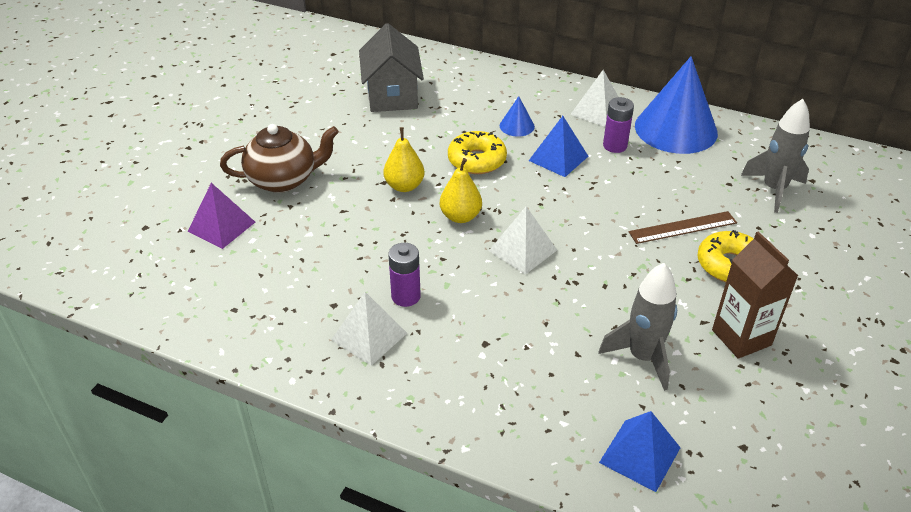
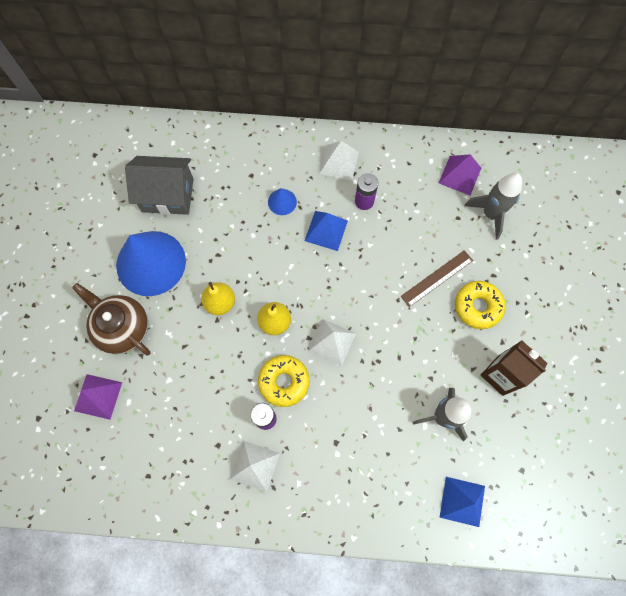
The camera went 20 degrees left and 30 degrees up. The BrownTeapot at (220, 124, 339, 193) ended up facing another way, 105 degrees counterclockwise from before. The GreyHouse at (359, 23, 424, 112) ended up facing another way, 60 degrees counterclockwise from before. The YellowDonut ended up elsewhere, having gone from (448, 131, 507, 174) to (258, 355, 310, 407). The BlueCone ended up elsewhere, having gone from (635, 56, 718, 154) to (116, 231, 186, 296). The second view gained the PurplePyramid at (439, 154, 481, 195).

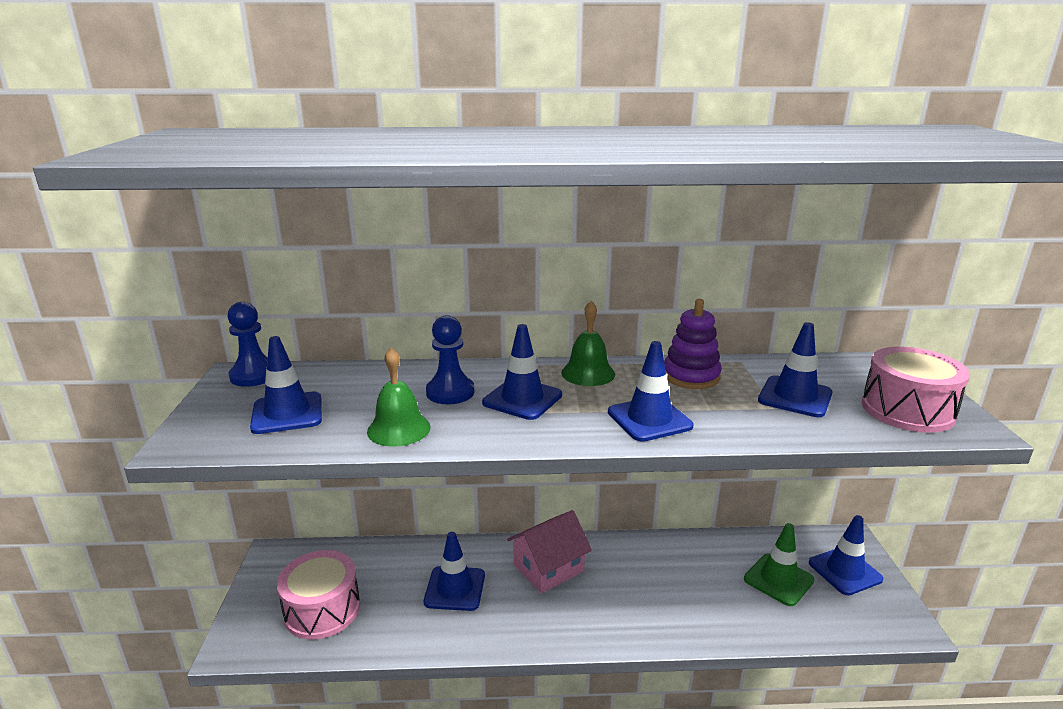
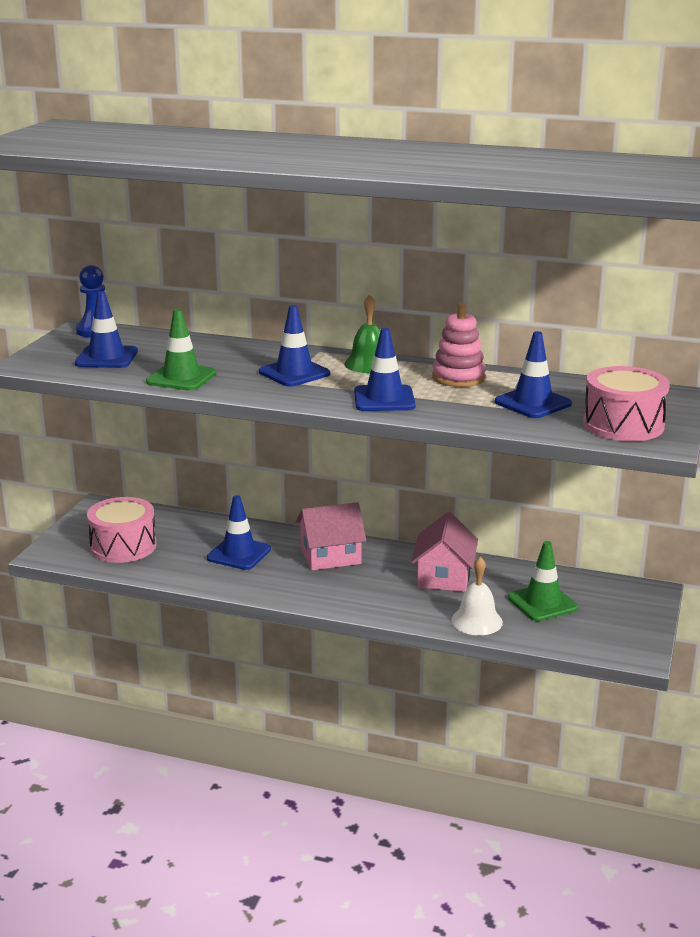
The camera went 20 degrees right and 0 degrees up. Where the GreenBell stood at (367, 347, 431, 447), the GreenTrafficCone came to stand at (146, 309, 217, 391). The second view lost the BluePawn at (426, 315, 474, 404). What was the PurpleStackingToy at (664, 299, 722, 389) turned into the PinkStackingToy at (432, 303, 486, 387). The second view lost the BlueTrafficCone at (809, 515, 883, 595). The second view gained the PinkHouse at (411, 512, 478, 592). The second view gained the WhiteBell at (451, 557, 503, 635).

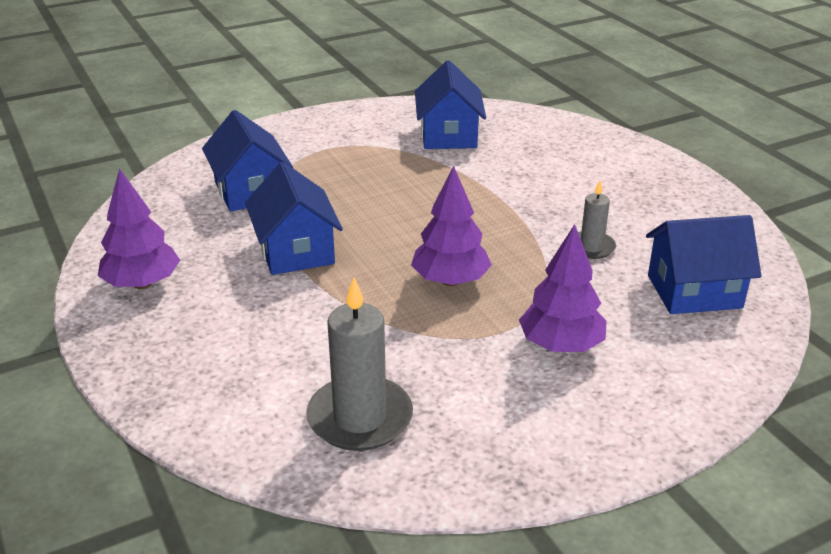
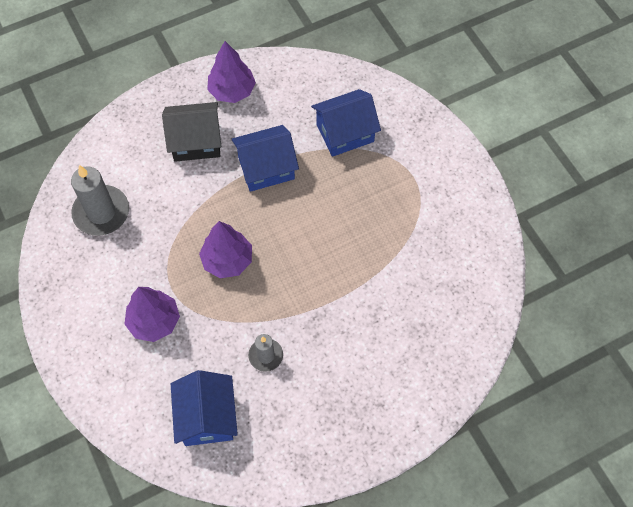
The camera went 90 degrees right and 30 degrees up. The second view lost the BlueHouse at (415, 60, 486, 149). The second view gained the BlackHouse at (162, 102, 222, 162).

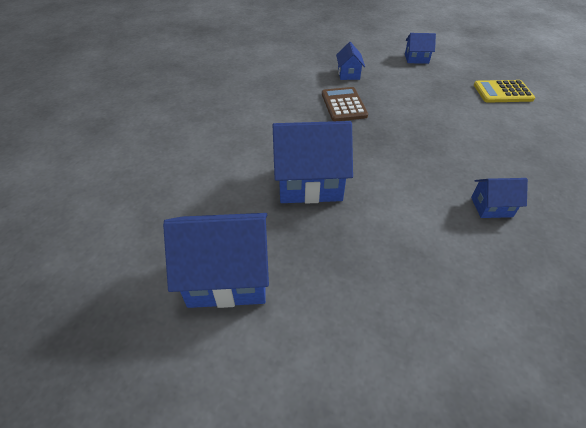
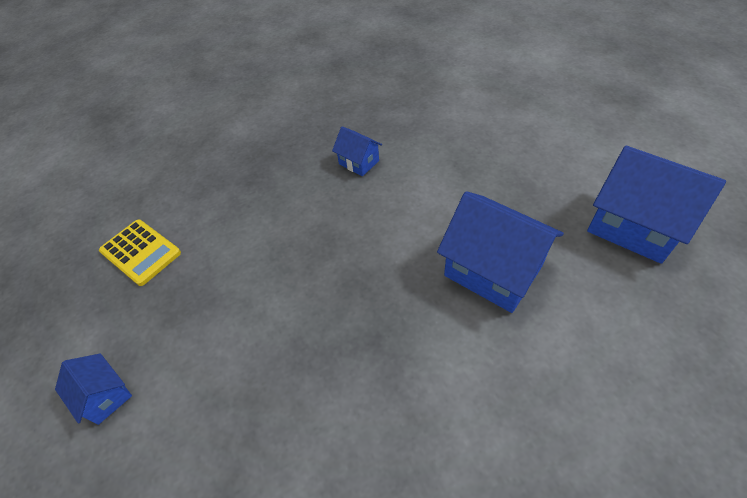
The camera went 135 degrees left and 5 degrees up. The second view lost the BrownCalculator at (322, 87, 368, 121). The second view lost the BlueHouse at (336, 42, 365, 80).

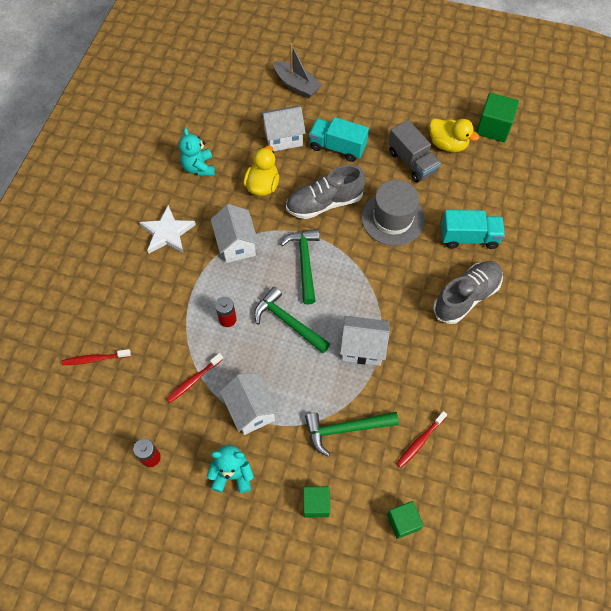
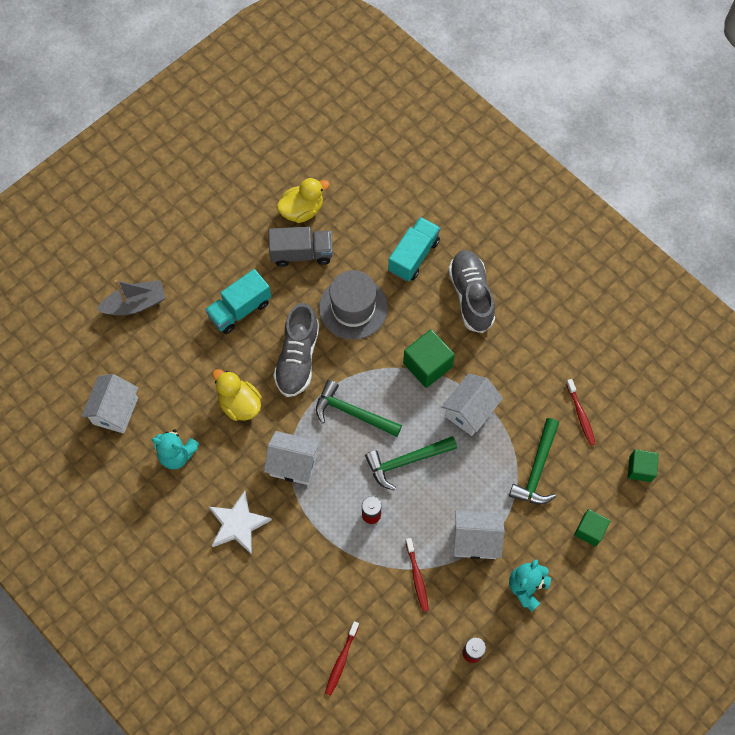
The camera went 60 degrees left and 5 degrees up. The WhiteHouse ended up elsewhere, having gone from (261, 106, 306, 151) to (81, 374, 138, 434). The GreenCube ended up elsewhere, having gone from (476, 93, 519, 142) to (403, 329, 455, 388).

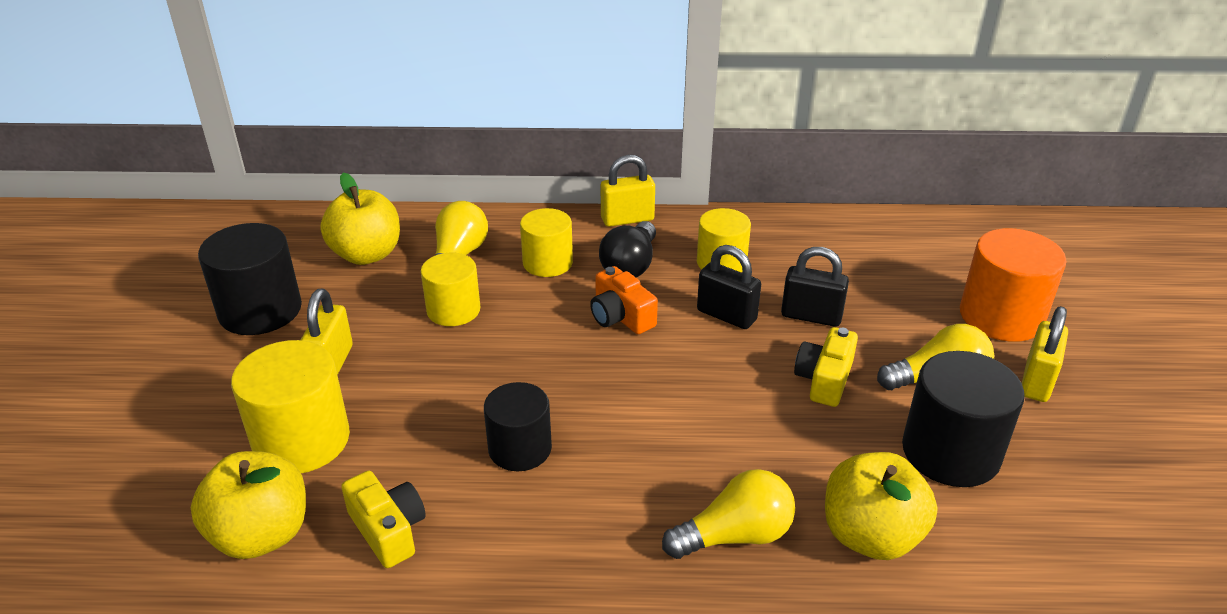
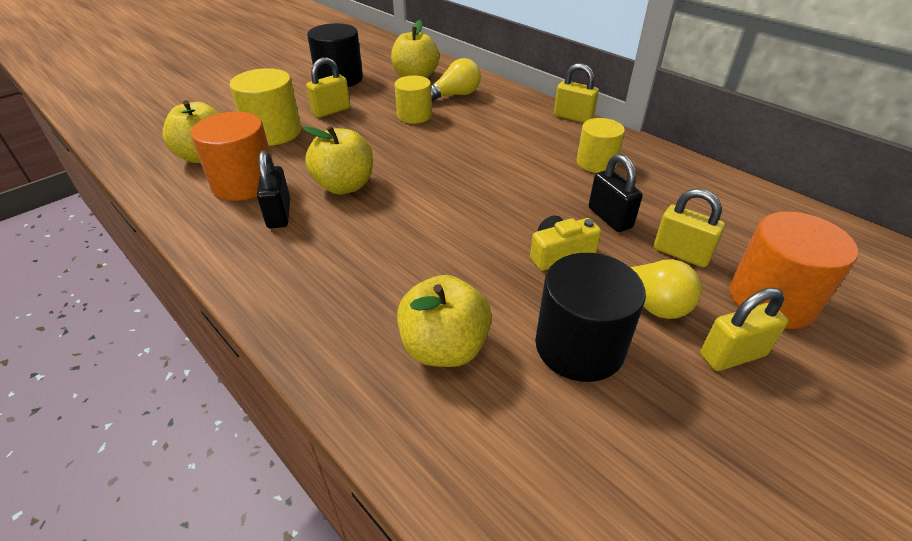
The camera went 45 degrees right and 5 degrees up. Where the YellowCamera stood at (341, 470, 426, 568), the OrangeCylinder came to stand at (191, 112, 274, 201). Where the BlackCylinder stood at (484, 382, 552, 471), the YellowApple came to stand at (303, 126, 373, 194). The second view lost the YellowCylinder at (520, 208, 573, 277). The second view lost the OrangeCamera at (590, 266, 658, 334). The second view lost the BlackLightBulb at (599, 221, 656, 277). The second view lost the YellowLightBulb at (662, 469, 795, 559). The BlackPadlock ended up elsewhere, having gone from (697, 245, 761, 329) to (257, 150, 290, 228). The second view gained the YellowPadlock at (654, 188, 725, 268).

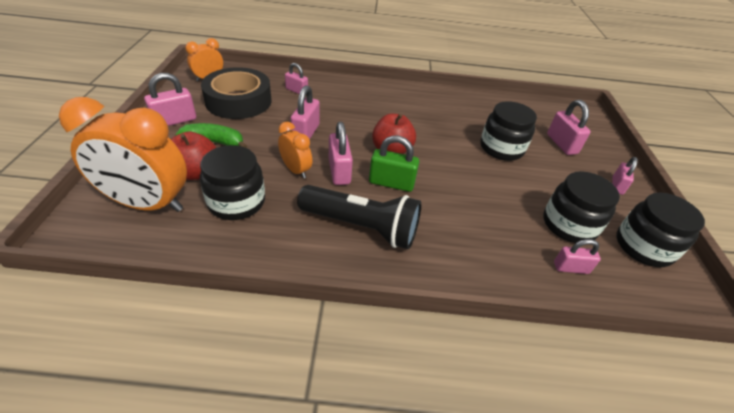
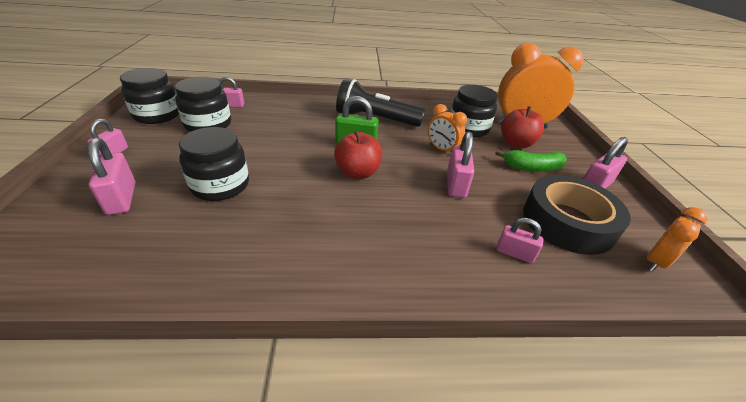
The camera went 175 degrees right and 5 degrees down. The second view lost the PinkPadlock at (329, 122, 353, 185).

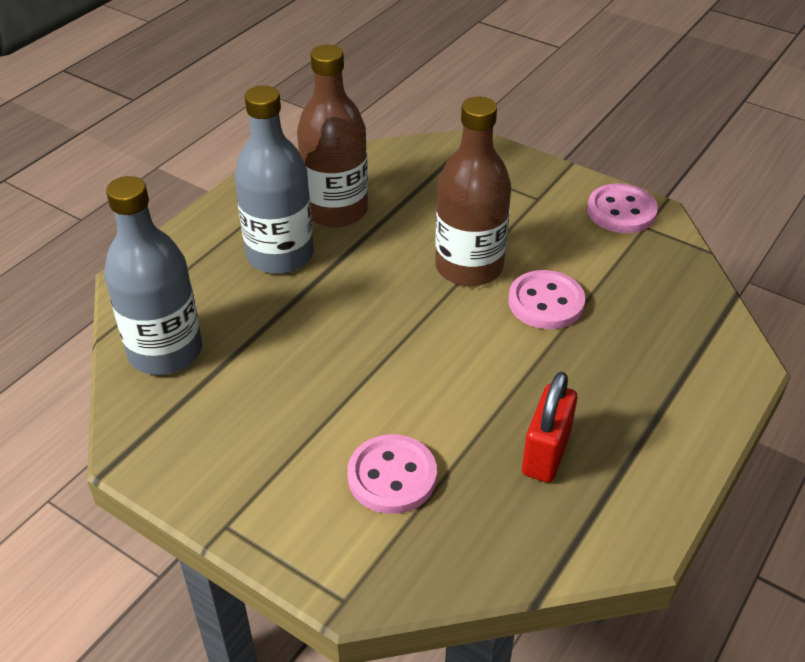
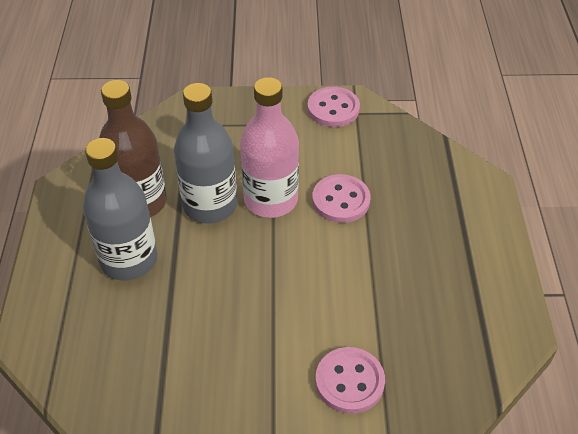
The camera went 35 degrees left and 5 degrees up. The GreyBottle ended up elsewhere, having gone from (104, 176, 202, 375) to (174, 83, 237, 224). What was the BrownBottle at (435, 97, 511, 286) turned into the PinkBottle at (240, 77, 299, 218). The second view lost the RedPadlock at (522, 372, 577, 482).

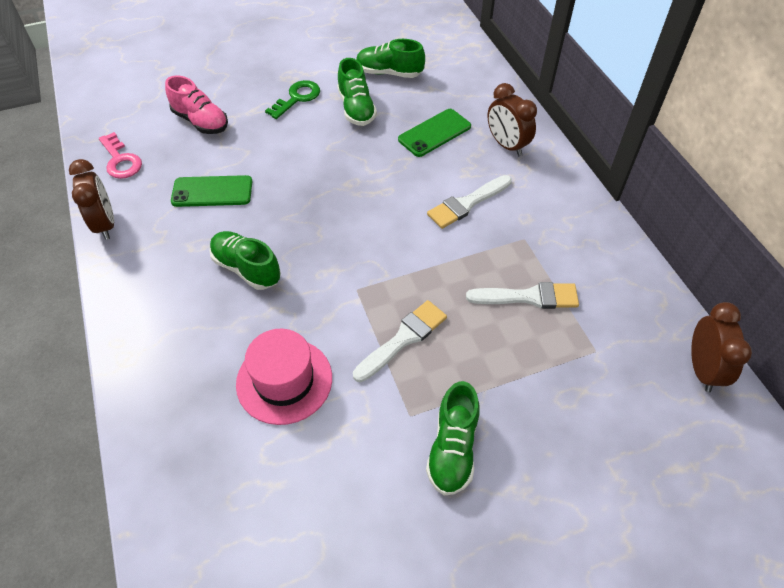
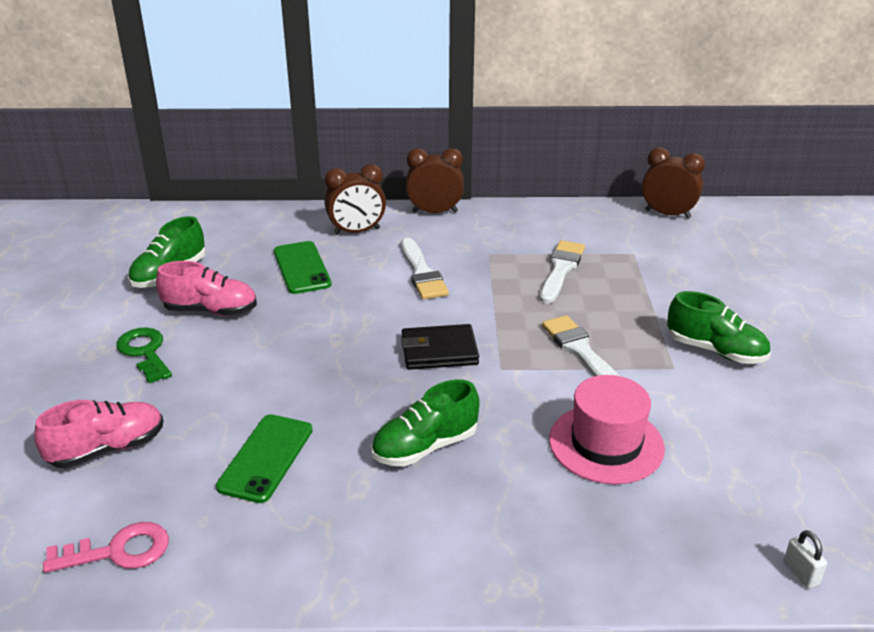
The camera went 70 degrees left and 20 degrees down. The BrownClock ended up elsewhere, having gone from (69, 159, 114, 240) to (406, 148, 464, 213). What was the GreenShoe at (337, 58, 377, 126) turned into the PinkShoe at (156, 261, 257, 316). The second view gained the BlackWallet at (401, 324, 479, 370). The second view gained the WhitePadlock at (784, 530, 827, 589).

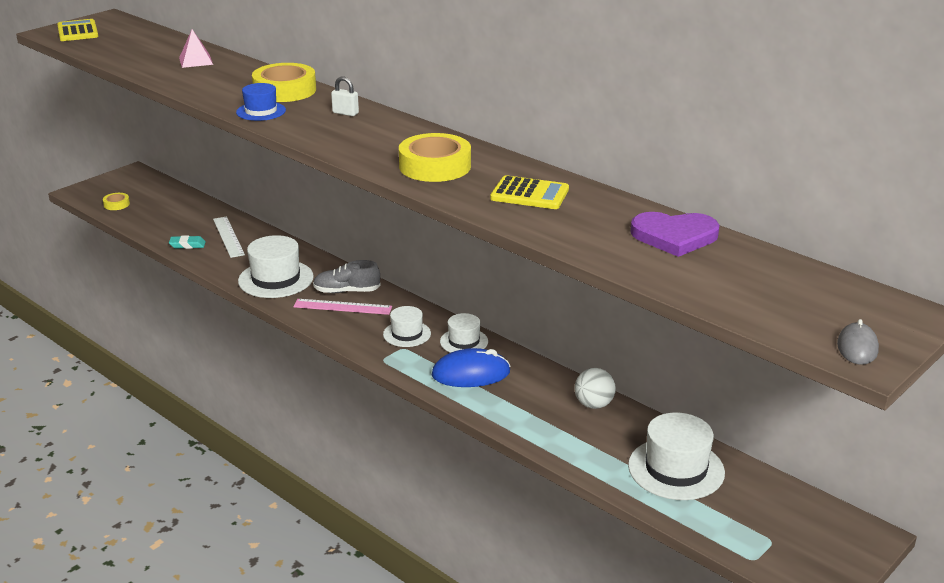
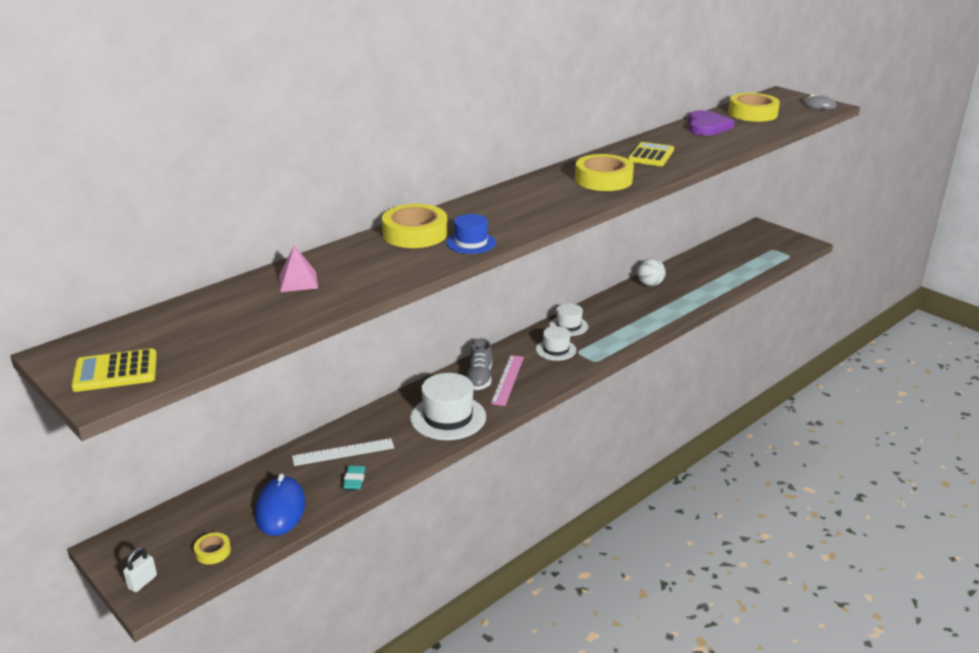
The camera went 85 degrees left and 0 degrees up. The WhitePadlock ended up elsewhere, having gone from (331, 76, 359, 116) to (123, 547, 157, 592). The BlueMouse ended up elsewhere, having gone from (432, 348, 510, 387) to (255, 473, 305, 536). The second view lost the WhiteHat at (628, 413, 725, 500). The second view gained the YellowTape at (728, 93, 780, 122).

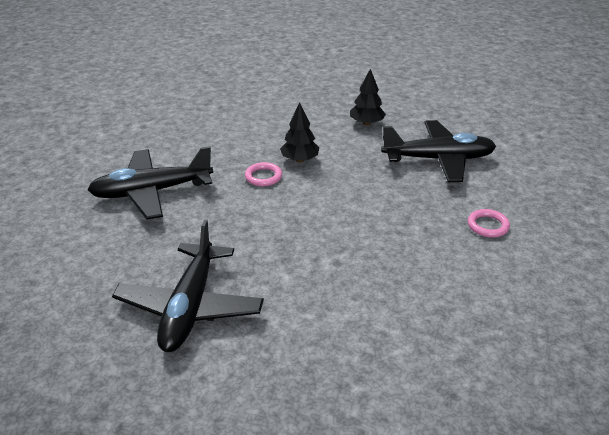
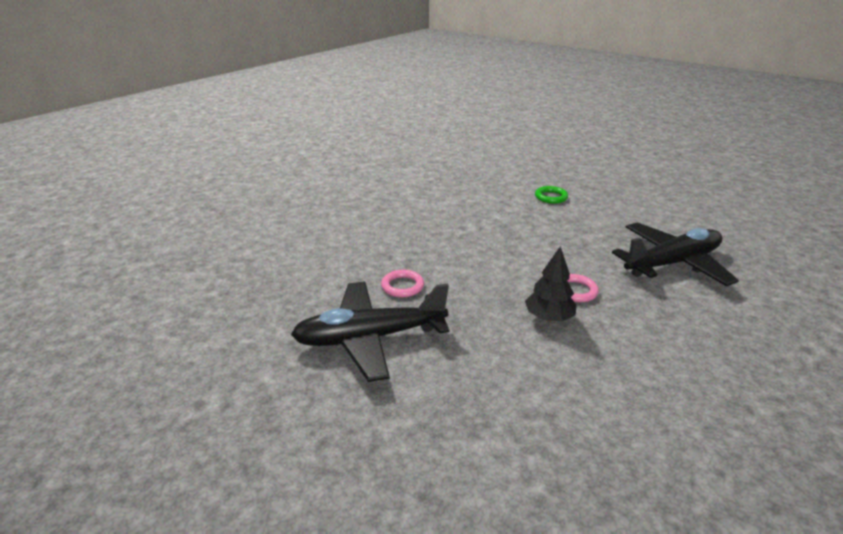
The camera went 170 degrees right and 5 degrees down. Where the BlackPlane stood at (112, 219, 264, 352), the GreenRing came to stand at (535, 186, 568, 204). The second view lost the BlackTree at (350, 69, 386, 126). The PinkRing ended up elsewhere, having gone from (468, 209, 510, 238) to (381, 270, 424, 297).

